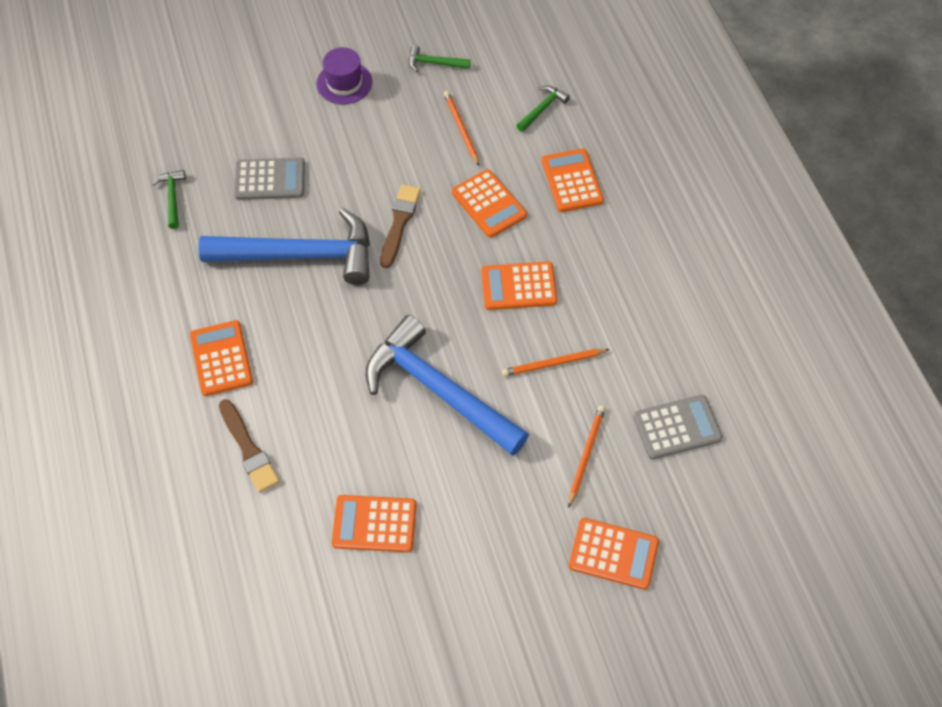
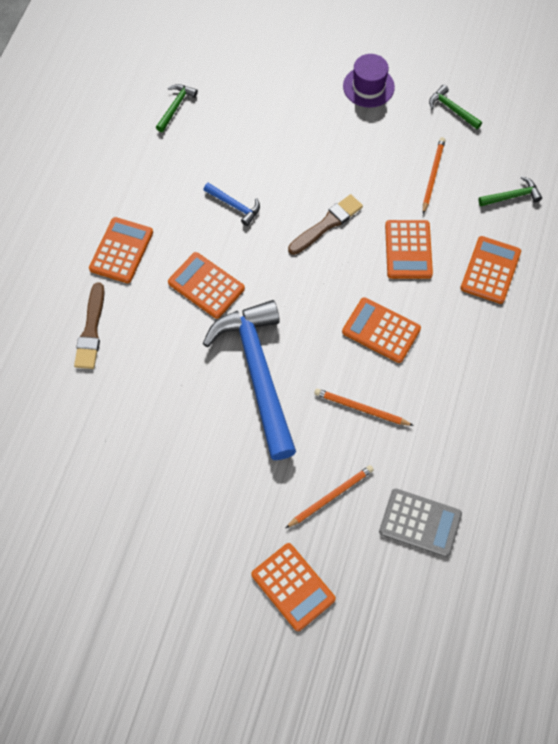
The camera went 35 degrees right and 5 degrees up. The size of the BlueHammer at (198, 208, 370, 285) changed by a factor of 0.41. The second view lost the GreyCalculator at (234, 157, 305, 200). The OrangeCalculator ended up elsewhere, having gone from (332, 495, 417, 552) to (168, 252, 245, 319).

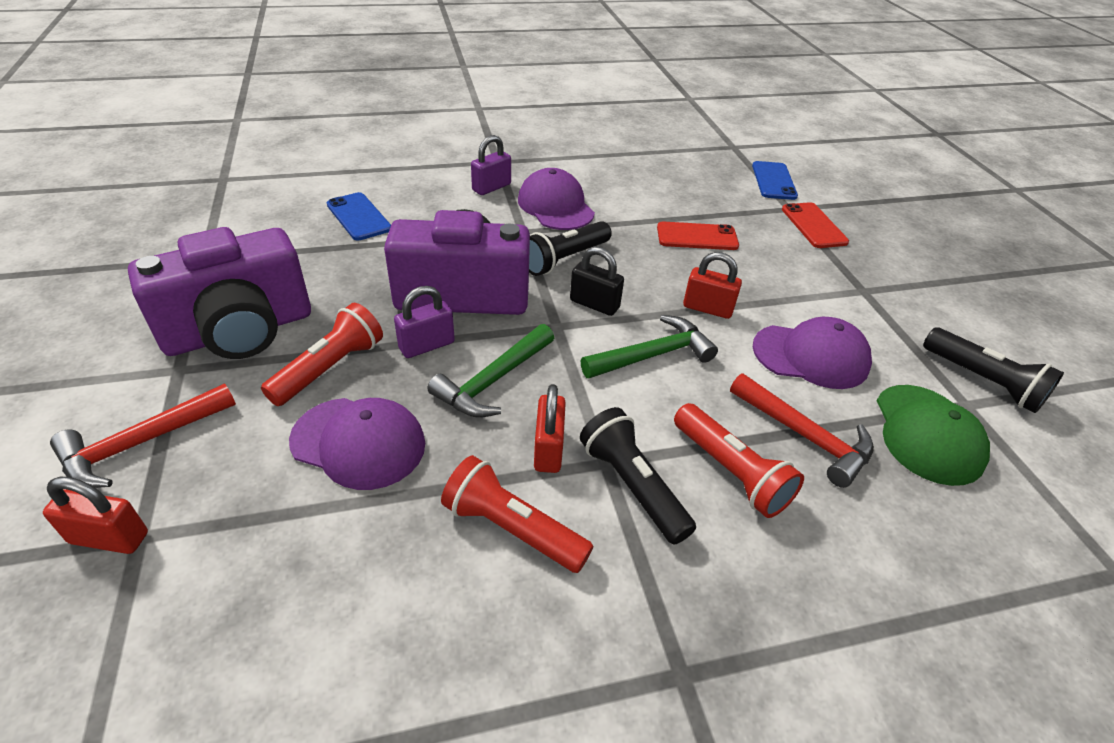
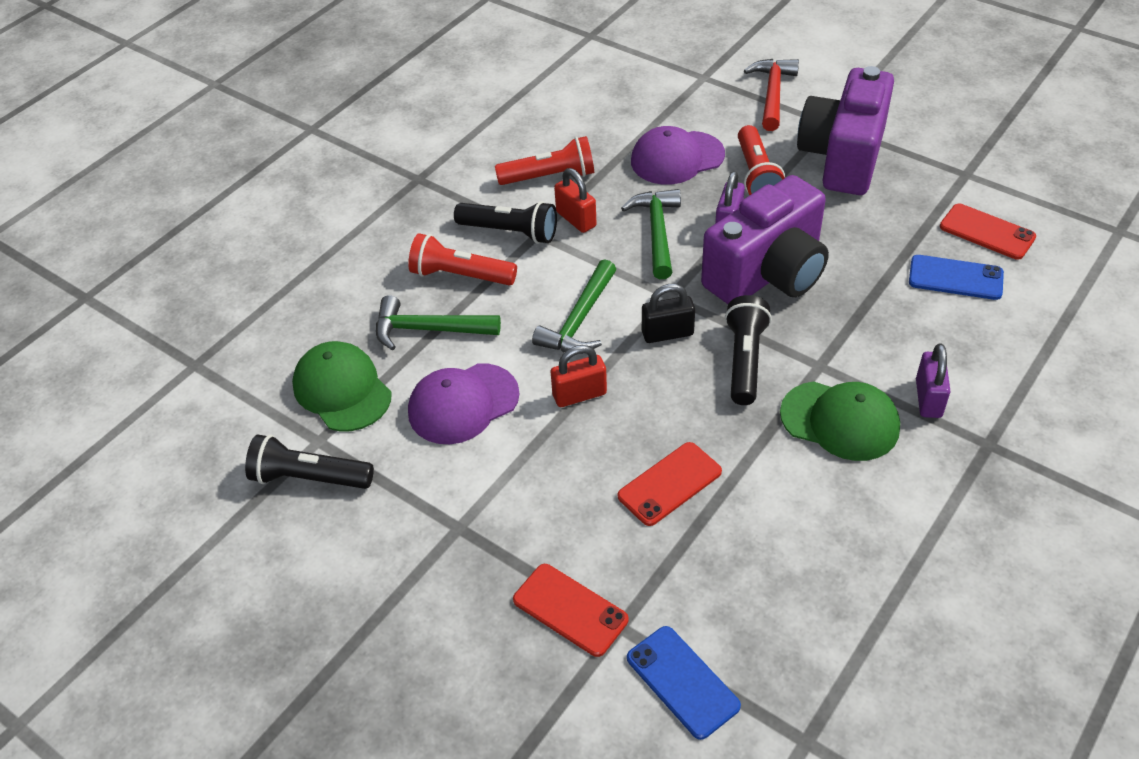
The camera went 145 degrees right and 5 degrees up. The second view lost the RedPadlock at (43, 477, 148, 554). What was the PurpleCap at (518, 168, 595, 230) turned into the GreenCap at (780, 381, 900, 461). What was the RedHammer at (730, 373, 874, 488) turned into the GreenHammer at (376, 295, 501, 351). The second view gained the RedPhone at (940, 204, 1036, 260).

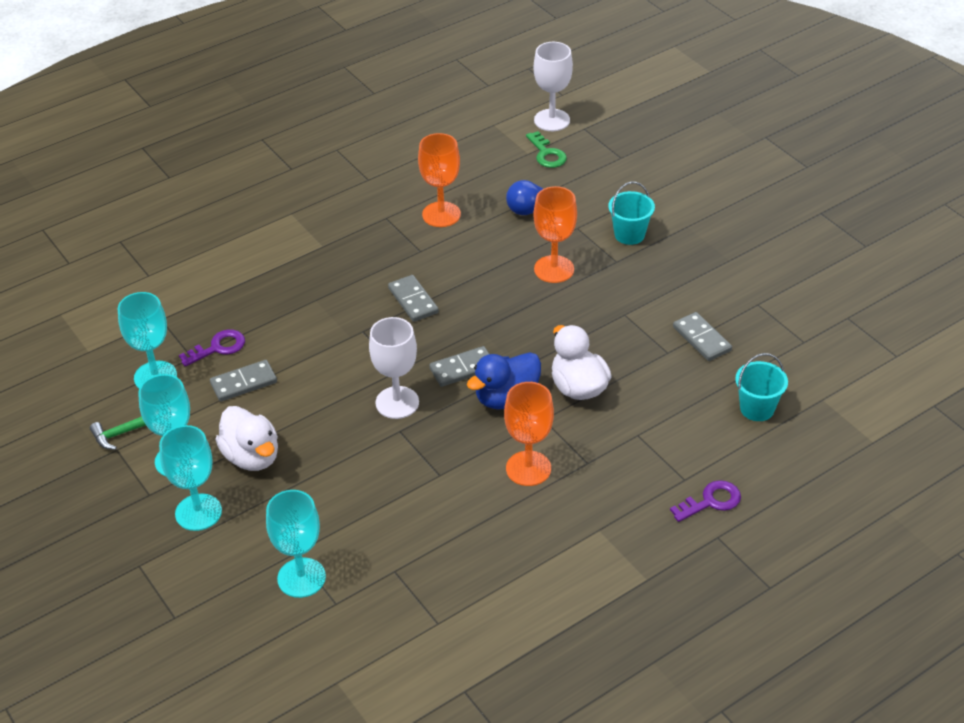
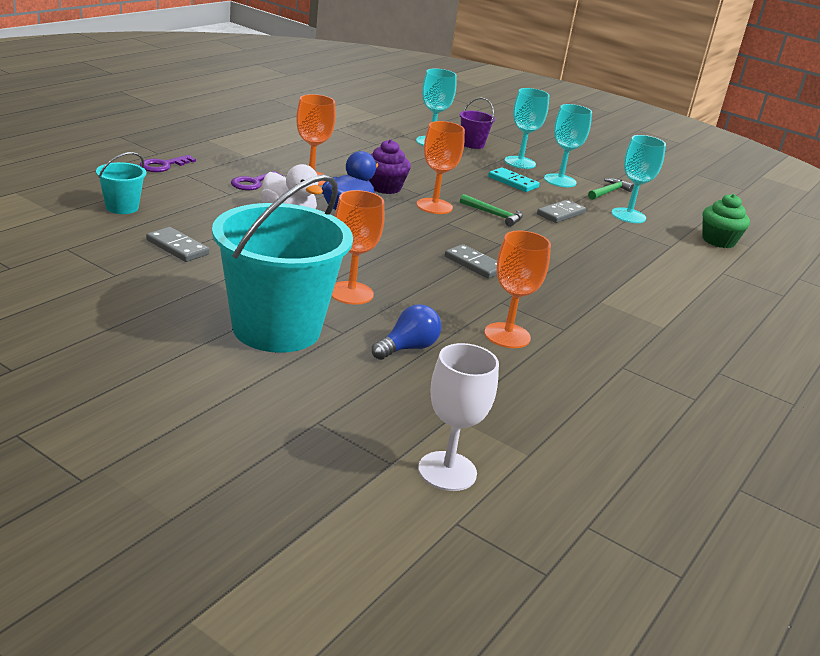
The camera went 155 degrees right and 15 degrees down. The PurpleKey ended up elsewhere, having gone from (179, 329, 245, 366) to (231, 171, 283, 190). Where the WhiteDuck stood at (215, 406, 278, 471), the TurquoiseDomino came to stand at (488, 167, 539, 192). What was the WhiteGoblet at (369, 317, 419, 419) turned into the OrangeGoblet at (417, 121, 465, 214). The second view lost the GreyDomino at (429, 346, 489, 387). The second view lost the GreenKey at (526, 131, 567, 168). The size of the TurquoiseBucket at (608, 182, 655, 245) changed by a factor of 2.31. The second view gained the PurpleCupcake at (369, 139, 411, 194). The second view gained the PurpleBucket at (459, 98, 495, 149). The second view gained the GreenHammer at (460, 194, 523, 227). The second view gained the GreenCupcake at (703, 194, 750, 248).

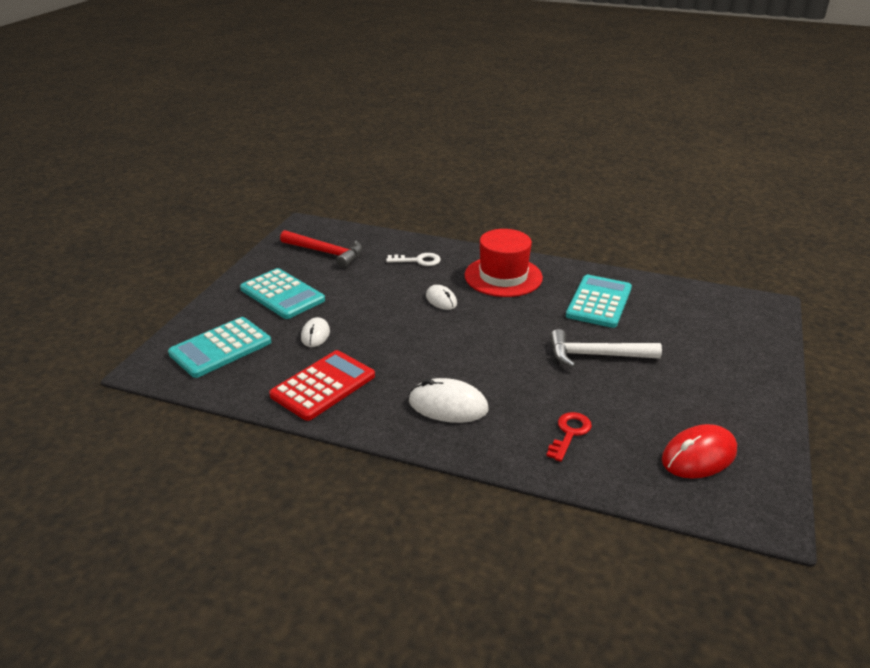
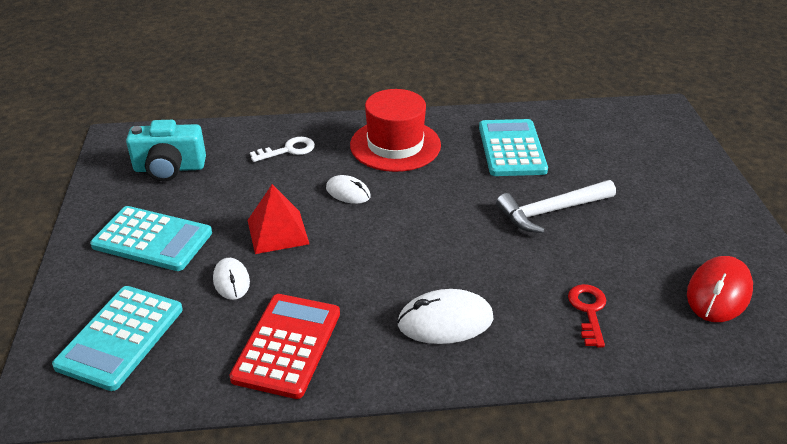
The camera went 25 degrees left and 5 degrees up. Where the RedHammer stood at (280, 230, 362, 268), the TurquoiseCamera came to stand at (126, 120, 206, 181). The second view gained the RedPyramid at (248, 184, 309, 254).

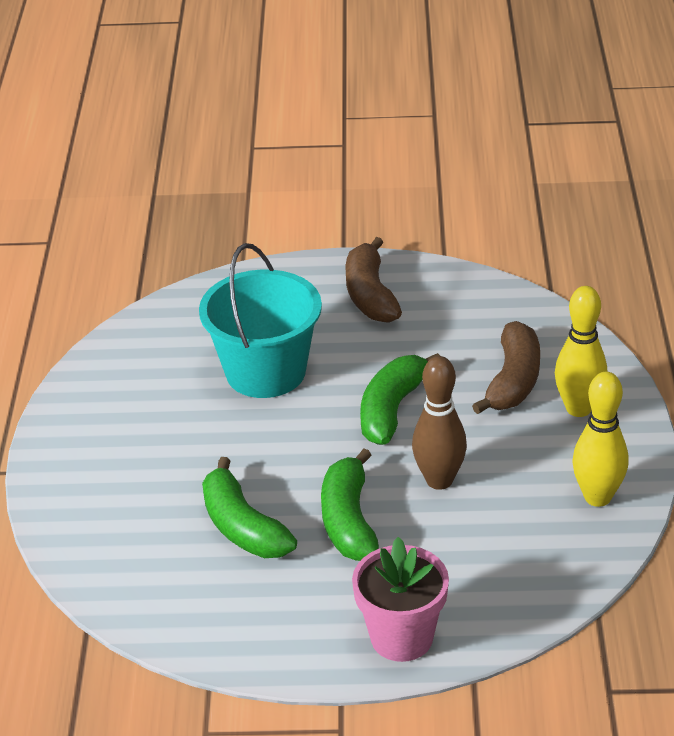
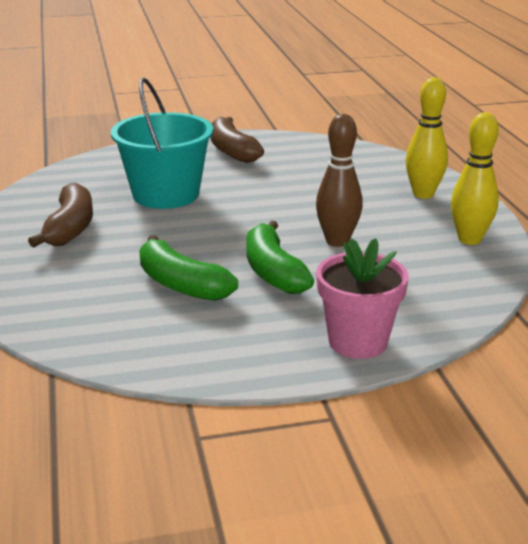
The camera went 15 degrees left and 10 degrees down. The second view lost the GreenBanana at (360, 353, 440, 445). The BrownBanana ended up elsewhere, having gone from (472, 321, 540, 414) to (28, 183, 93, 248).

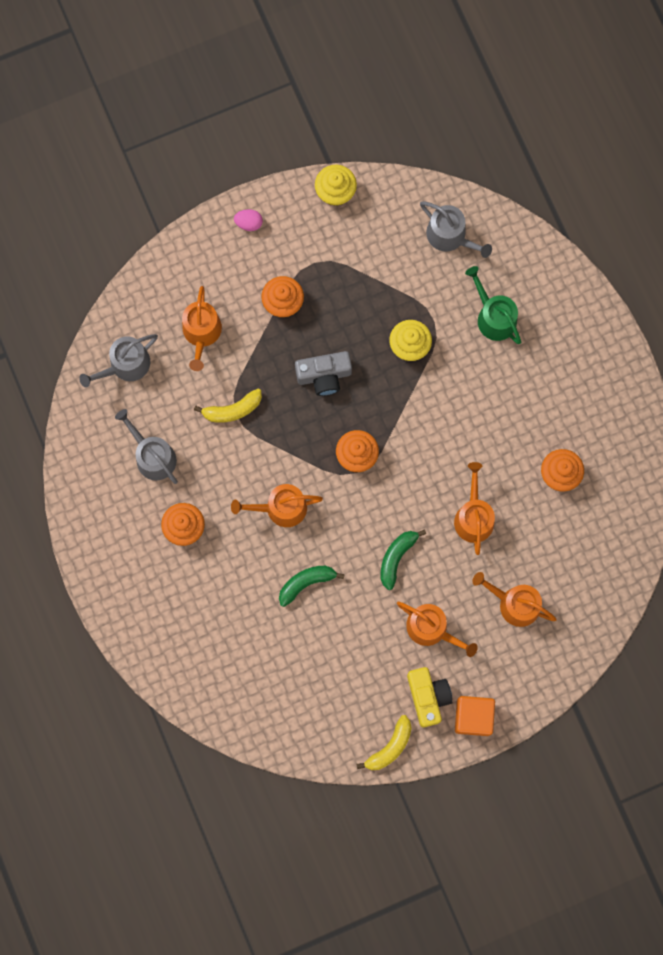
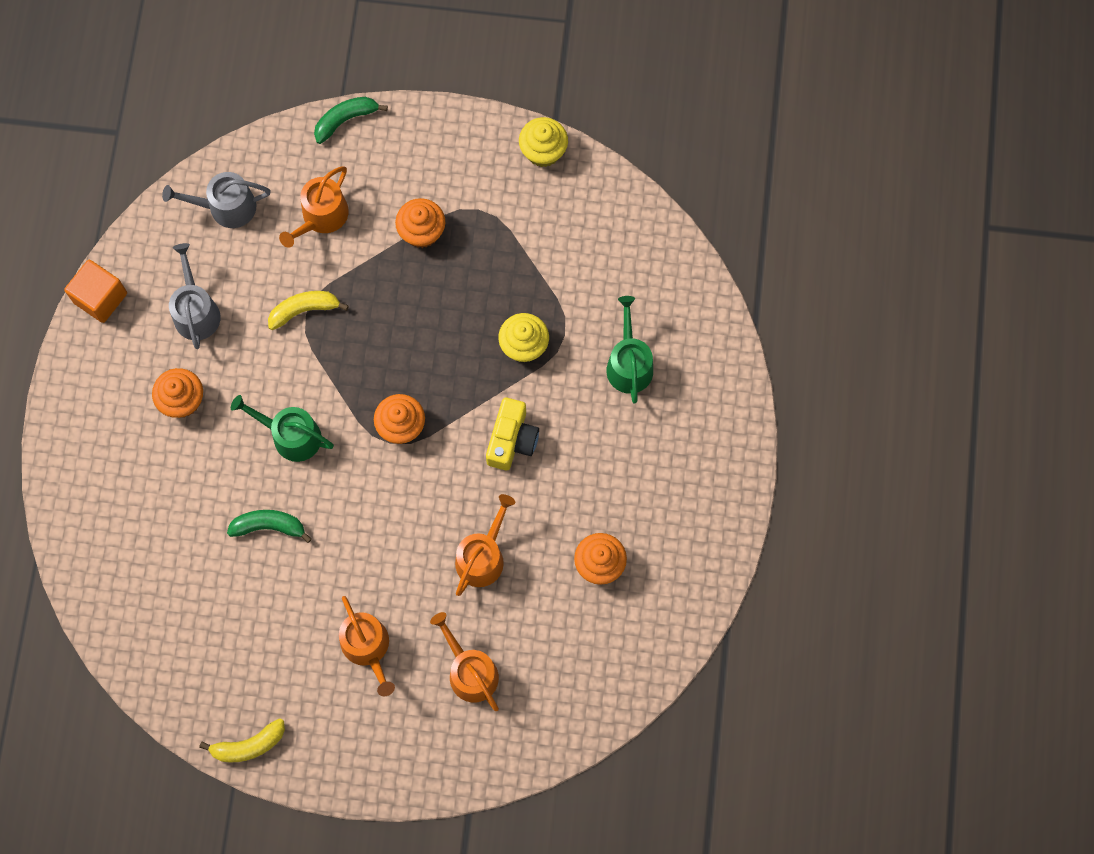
The camera went 30 degrees right and 5 degrees down. The YellowBanana at (194, 389, 262, 423) ended up facing another way, 150 degrees clockwise from before. What was the OrangeWateringCan at (231, 484, 323, 527) turned into the GreenWateringCan at (231, 395, 334, 462). The second view lost the PinkEgg at (234, 209, 263, 231). The second view lost the GreyCamera at (295, 351, 352, 396). The GreenBanana ended up elsewhere, having gone from (381, 529, 426, 590) to (314, 97, 388, 144). The YellowCamera ended up elsewhere, having gone from (407, 667, 453, 728) to (486, 398, 539, 470). The second view lost the GreyWateringCan at (420, 201, 492, 258). The OrangeCube ended up elsewhere, having gone from (455, 696, 495, 736) to (64, 260, 127, 323).

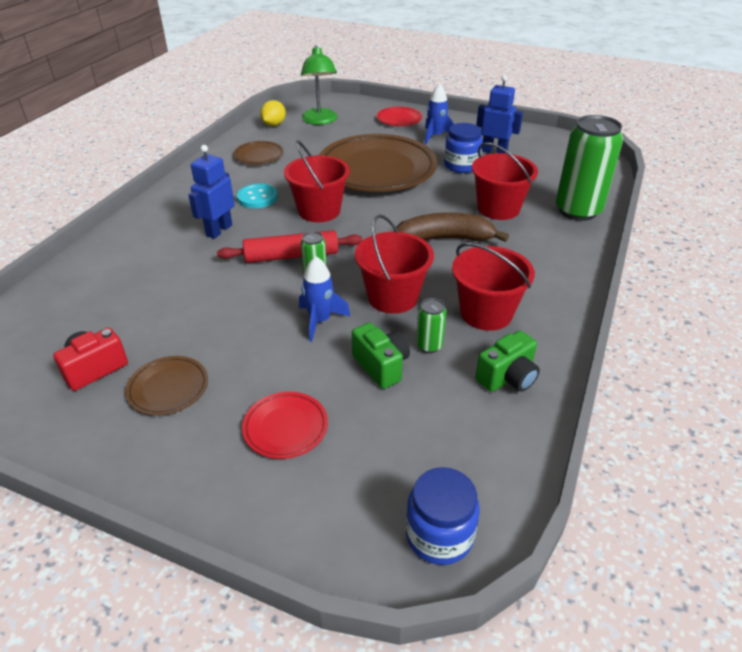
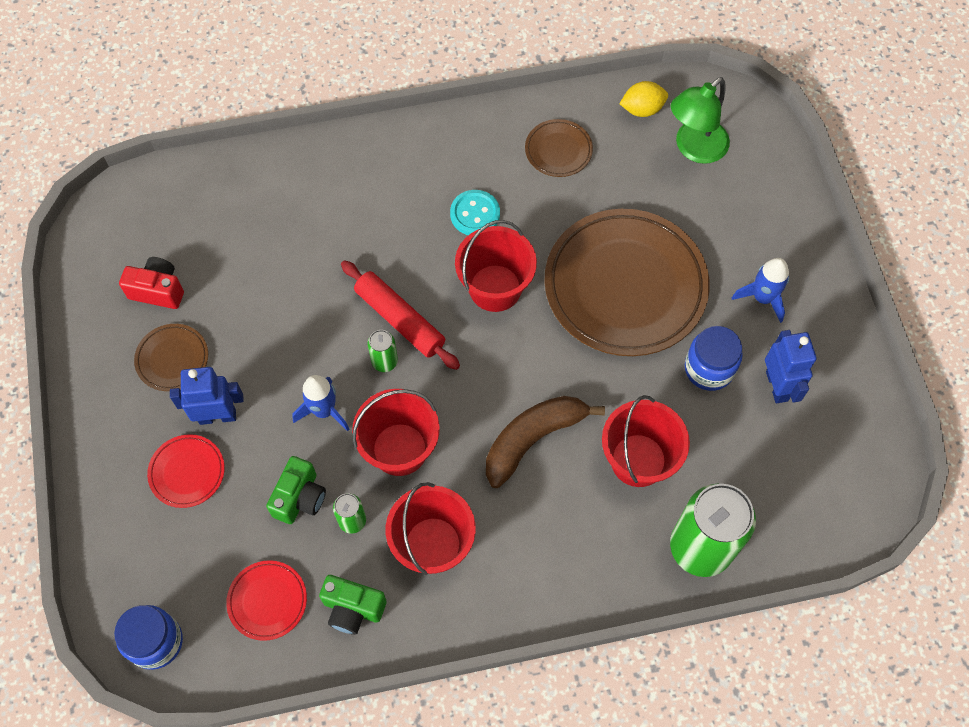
The camera went 55 degrees right and 25 degrees up. The BlueRobot ended up elsewhere, having gone from (189, 145, 235, 239) to (170, 367, 244, 425). The RedPlate ended up elsewhere, having gone from (377, 106, 422, 126) to (226, 560, 307, 641). The BrownBanana at (394, 213, 509, 242) ended up facing another way, 90 degrees counterclockwise from before.

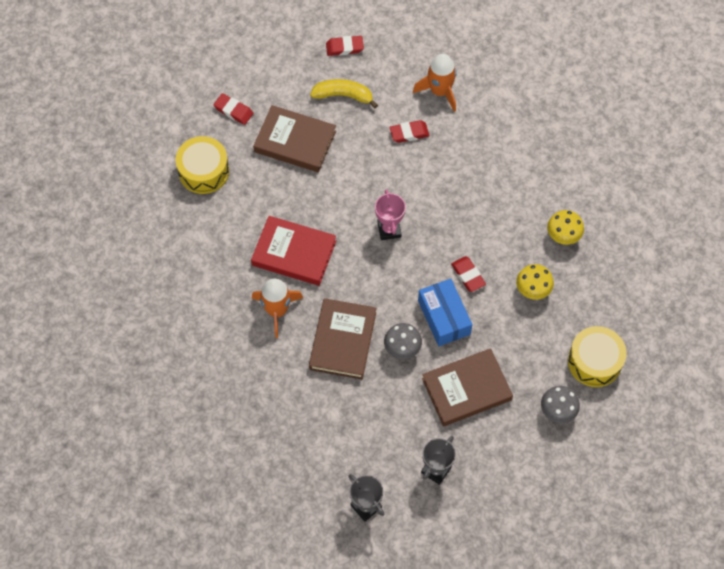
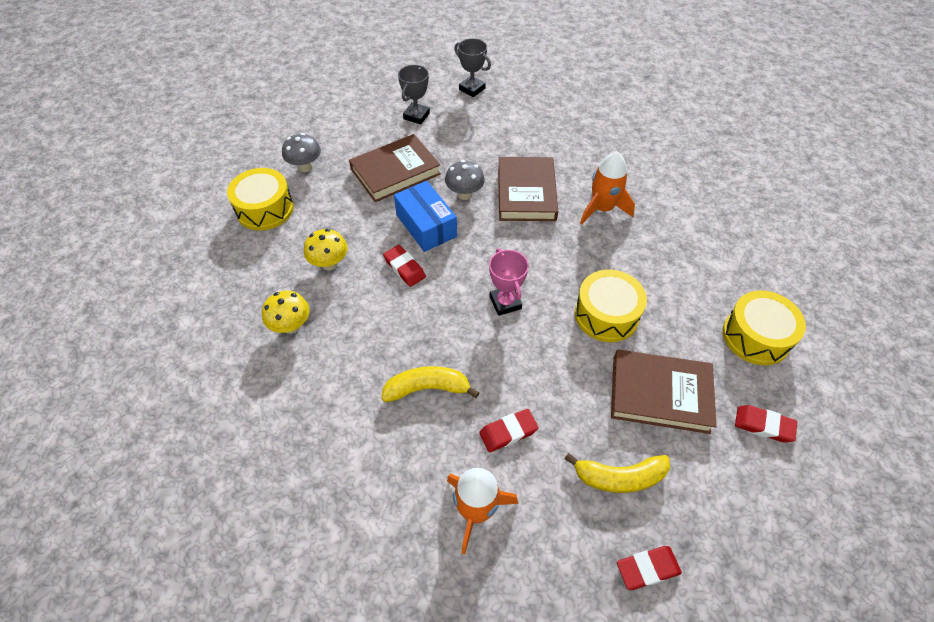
The camera went 170 degrees right and 10 degrees down. The second view lost the RedBook at (251, 216, 336, 286). The second view gained the YellowBanana at (381, 366, 479, 402). The second view gained the YellowDrum at (575, 269, 647, 342).

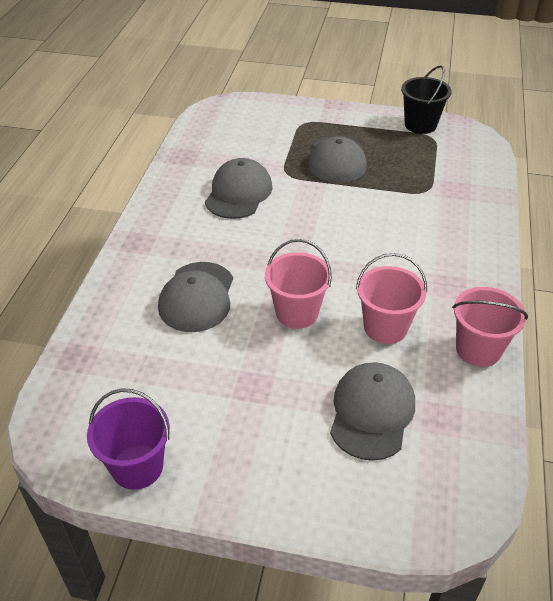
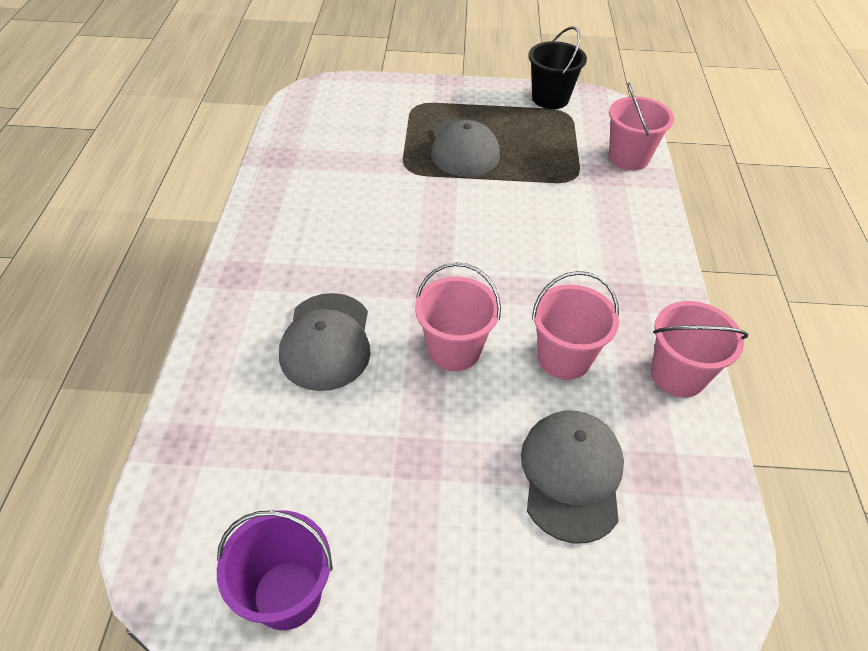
The camera went 10 degrees left and 5 degrees up. The second view lost the GreyCap at (205, 158, 273, 219). The second view gained the PinkBucket at (609, 83, 674, 170).

